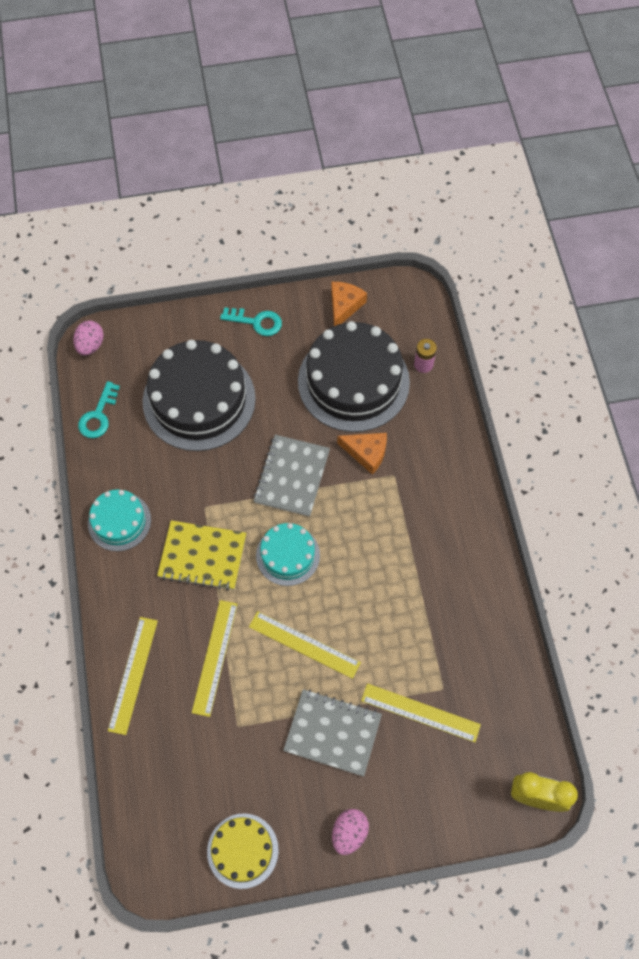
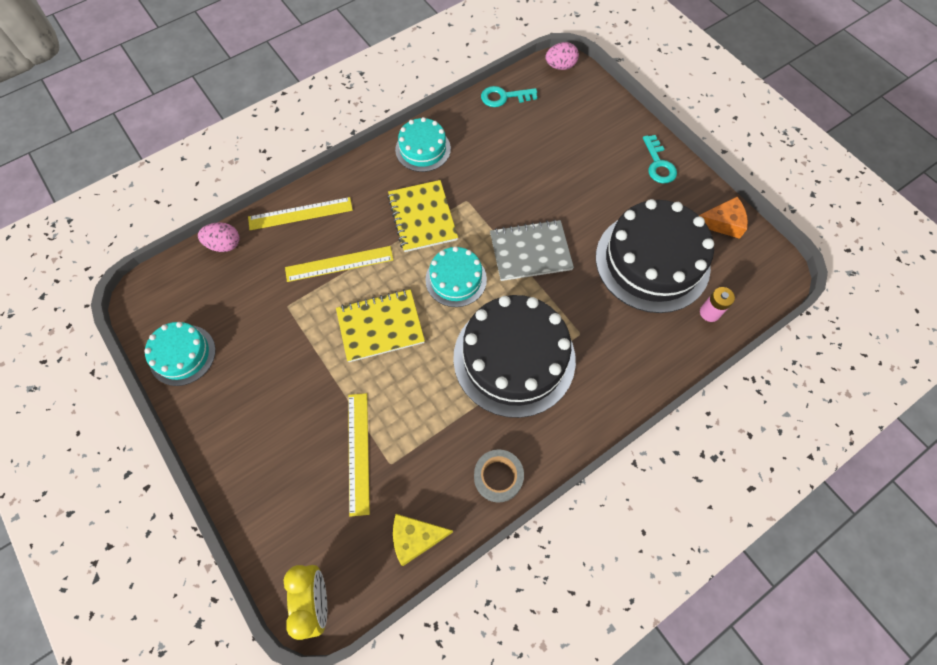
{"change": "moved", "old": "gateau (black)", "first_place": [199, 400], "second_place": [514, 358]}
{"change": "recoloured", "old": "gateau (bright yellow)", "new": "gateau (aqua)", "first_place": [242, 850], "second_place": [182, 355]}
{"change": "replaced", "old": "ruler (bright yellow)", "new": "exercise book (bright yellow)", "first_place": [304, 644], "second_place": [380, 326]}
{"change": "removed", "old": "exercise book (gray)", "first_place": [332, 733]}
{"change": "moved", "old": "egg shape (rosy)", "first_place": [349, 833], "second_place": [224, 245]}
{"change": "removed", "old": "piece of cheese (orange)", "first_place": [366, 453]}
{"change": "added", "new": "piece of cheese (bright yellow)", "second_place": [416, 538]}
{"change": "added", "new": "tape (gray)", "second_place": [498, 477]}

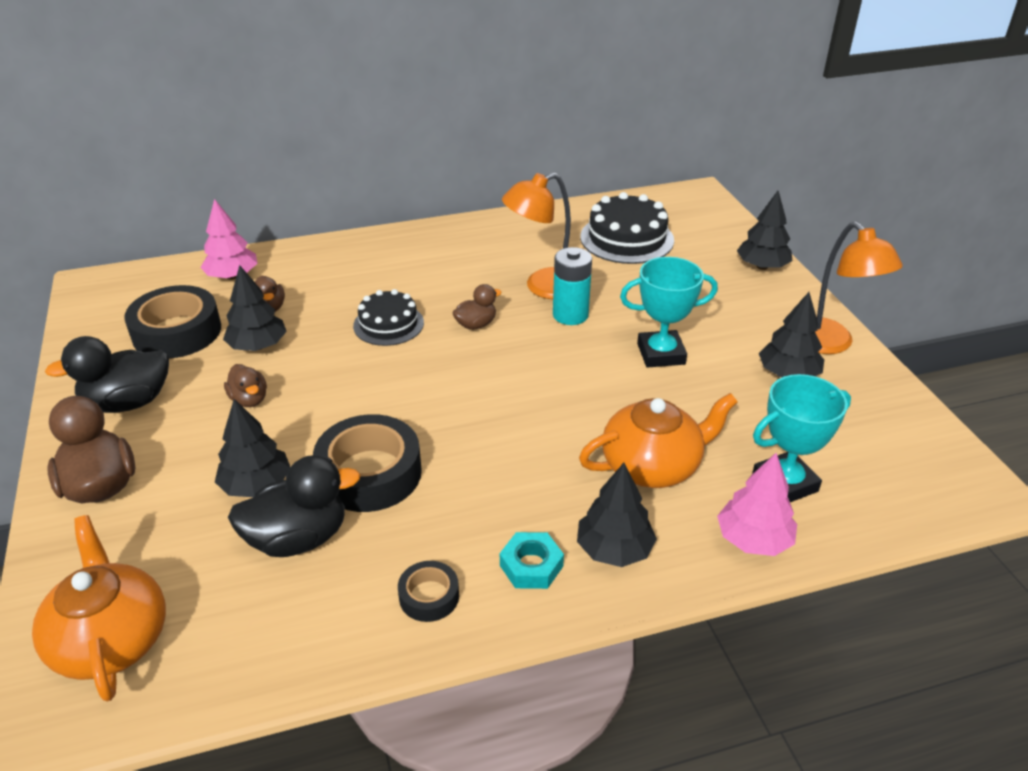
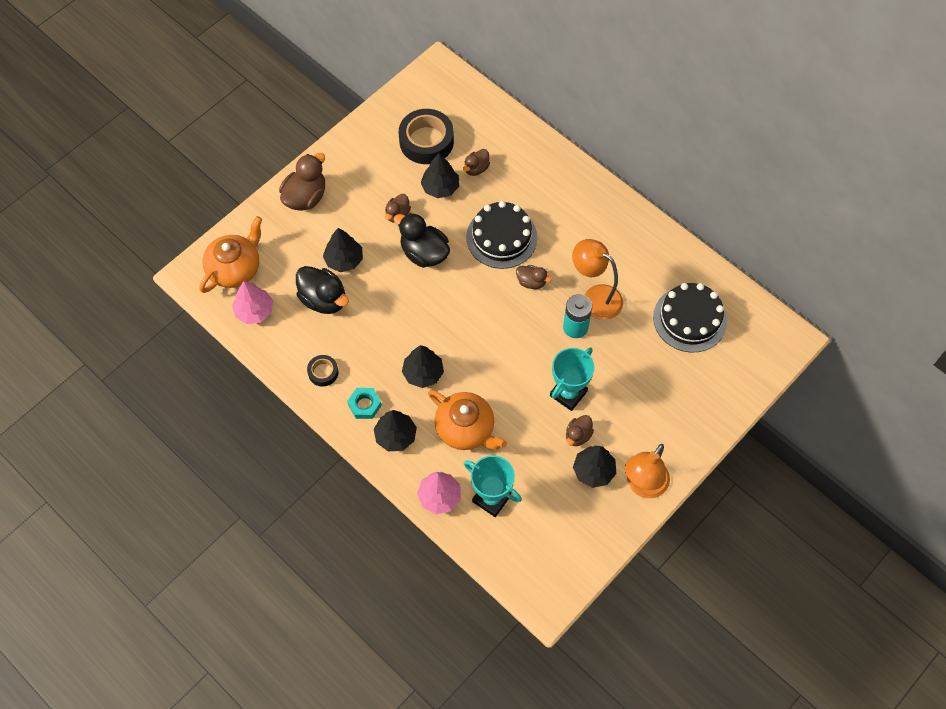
{"change": "moved", "old": "duck (black)", "first_place": [128, 403], "second_place": [424, 253]}
{"change": "moved", "old": "fir tree (rosy)", "first_place": [232, 276], "second_place": [254, 311]}
{"change": "removed", "old": "tape (black)", "first_place": [369, 473]}
{"change": "resized", "old": "gateau (black)", "first_place": [388, 324], "second_place": [501, 237], "factor": 1.52}
{"change": "turned", "old": "trophy (aqua)", "first_place": [661, 354], "second_place": [568, 393], "degrees": 75}
{"change": "moved", "old": "fir tree (black)", "first_place": [762, 266], "second_place": [423, 373]}
{"change": "added", "new": "duck (russet)", "second_place": [578, 435]}

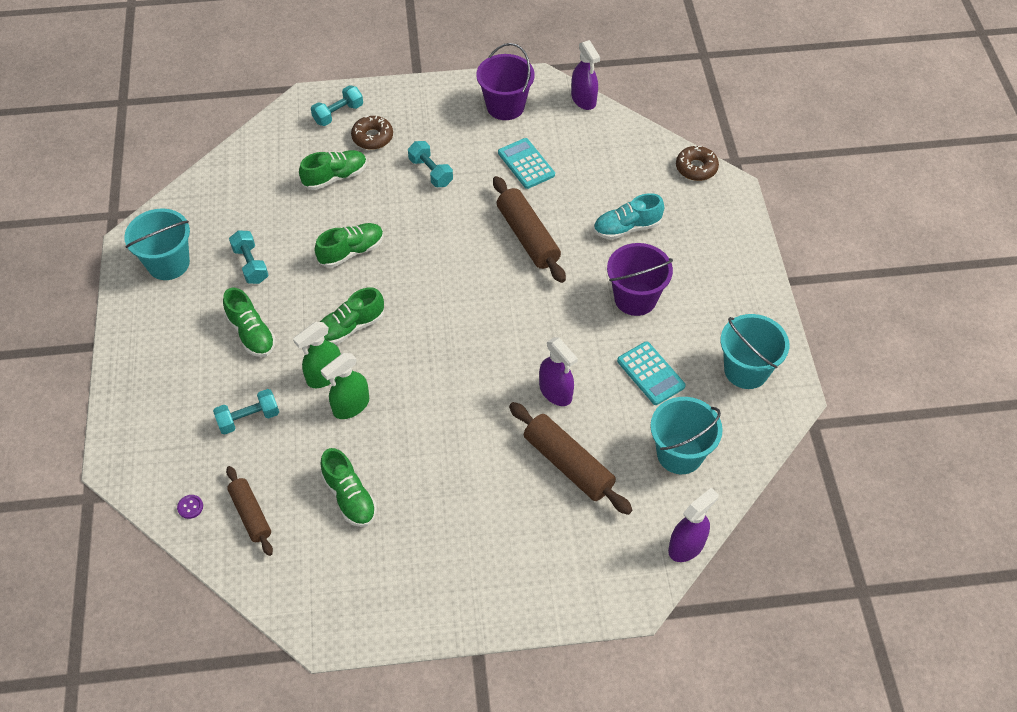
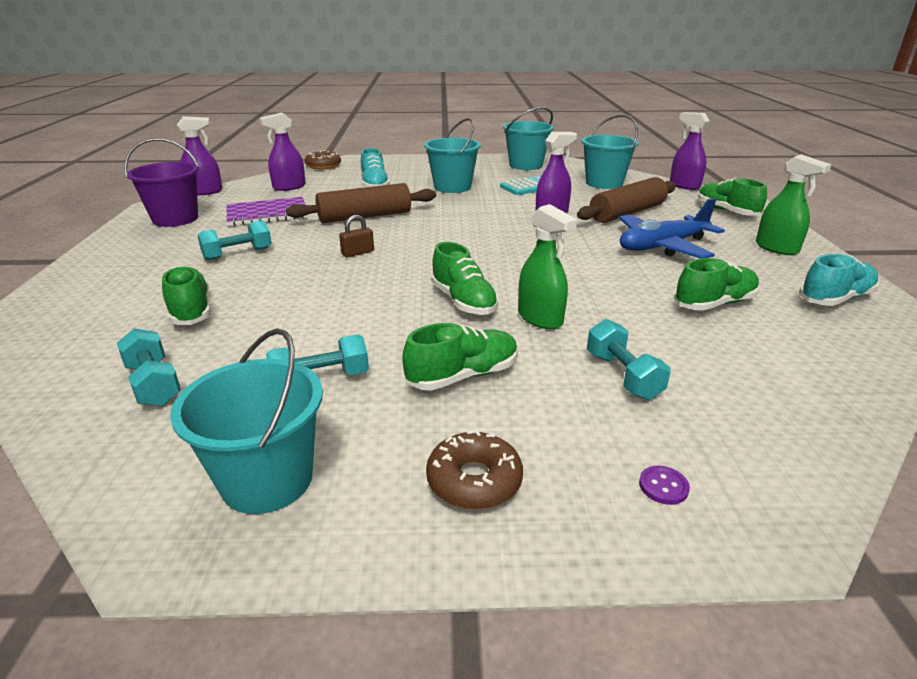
{"change": "moved", "old": "shirt button (violet)", "first_place": [190, 507], "second_place": [663, 486]}
{"change": "removed", "old": "pastry roller (russet)", "first_place": [251, 514]}
{"change": "moved", "old": "free weight (aqua)", "first_place": [338, 114], "second_place": [153, 384]}
{"change": "moved", "old": "sneaker (leaf-green)", "first_place": [351, 251], "second_place": [726, 211]}
{"change": "moved", "old": "sprayer (leaf-green)", "first_place": [351, 406], "second_place": [776, 248]}
{"change": "moved", "old": "glazed donut (russet)", "first_place": [372, 137], "second_place": [474, 480]}
{"change": "replaced", "old": "calculator (aqua)", "new": "exercise book (violet)", "first_place": [526, 164], "second_place": [267, 214]}
{"change": "recoloured", "old": "sand bucket (violet)", "new": "sand bucket (aqua)", "first_place": [635, 298], "second_place": [452, 187]}
{"change": "added", "new": "sprayer (violet)", "second_place": [289, 187]}
{"change": "added", "new": "lock (russet)", "second_place": [358, 253]}
{"change": "added", "new": "aeroplane (cobalt)", "second_place": [662, 246]}
{"change": "added", "new": "sneaker (aqua)", "second_place": [835, 299]}

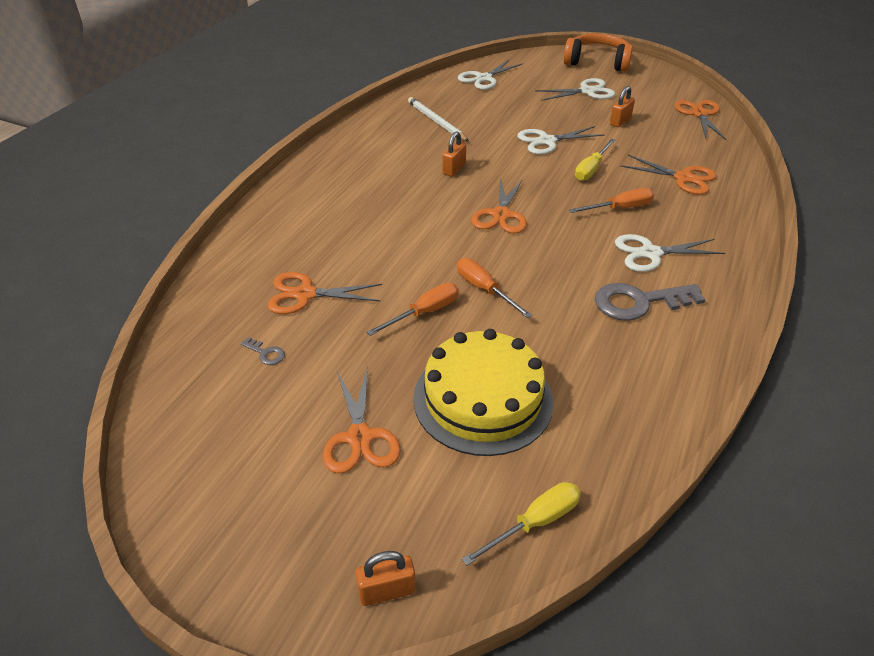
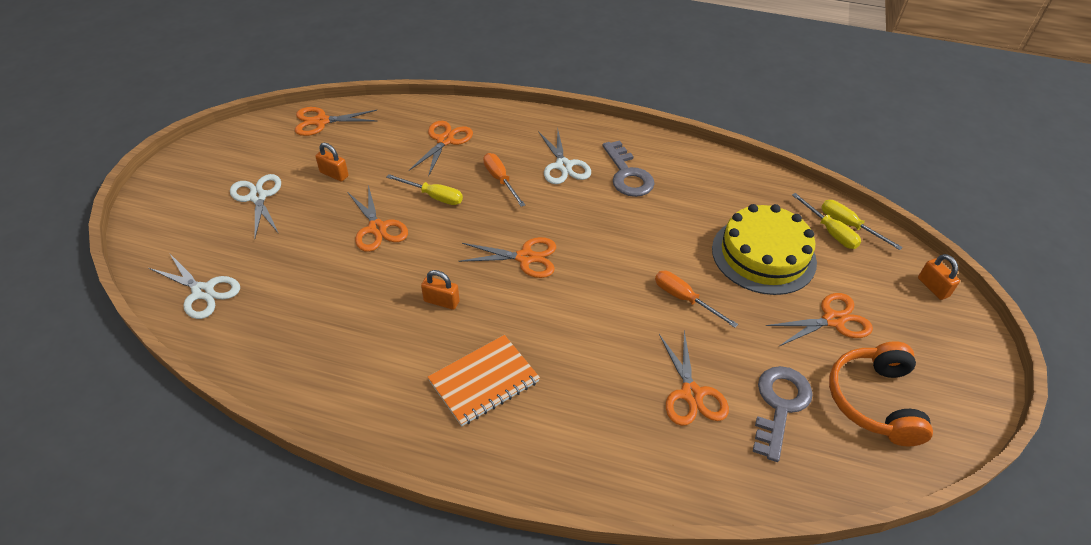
{"change": "resized", "old": "latchkey (gray)", "first_place": [266, 353], "second_place": [779, 405], "factor": 2.32}
{"change": "removed", "old": "pencil (snow-white)", "first_place": [436, 122]}
{"change": "removed", "old": "screwdriver (orange)", "first_place": [484, 289]}
{"change": "recoloured", "old": "scissors (snow-white)", "new": "scissors (orange)", "first_place": [547, 141], "second_place": [377, 228]}
{"change": "moved", "old": "over-ear headphones (orange)", "first_place": [597, 62], "second_place": [873, 400]}
{"change": "added", "new": "exercise book (orange)", "second_place": [484, 381]}
{"change": "added", "new": "screwdriver (bright yellow)", "second_place": [830, 231]}

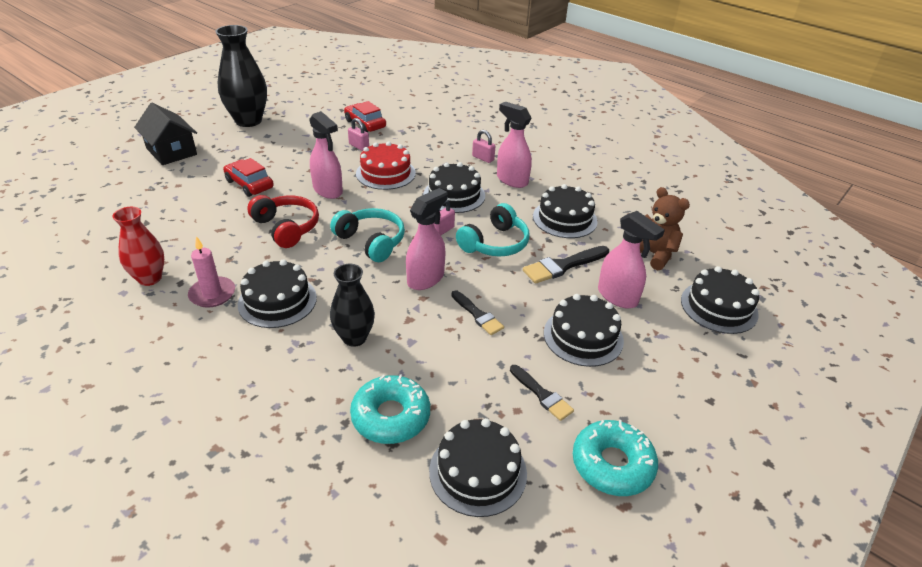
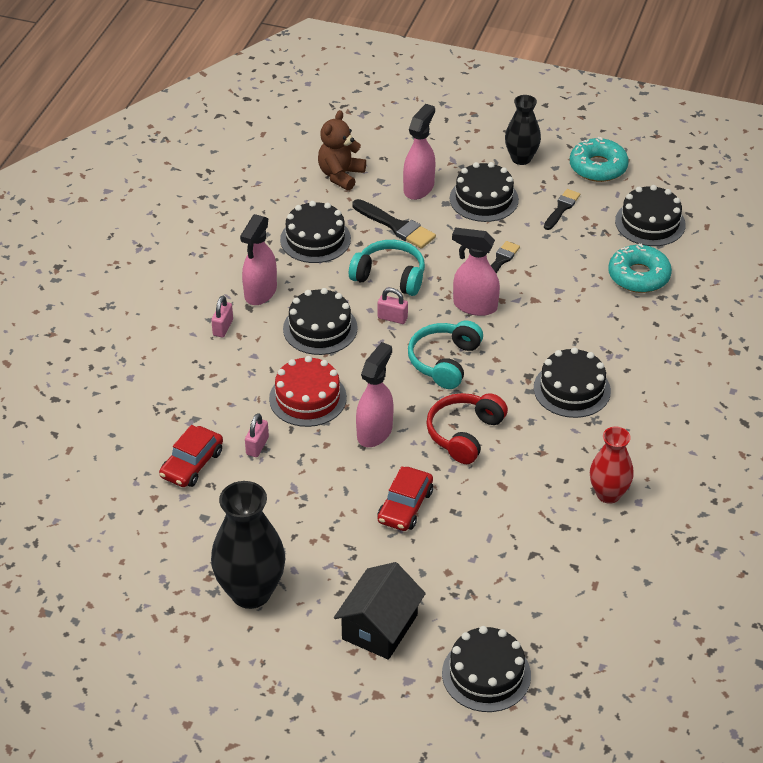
{"change": "removed", "old": "candle (rosy)", "first_place": [212, 294]}
{"change": "moved", "old": "flower vase (black)", "first_place": [354, 338], "second_place": [521, 158]}
{"change": "moved", "old": "gateau (black)", "first_place": [719, 307], "second_place": [486, 674]}

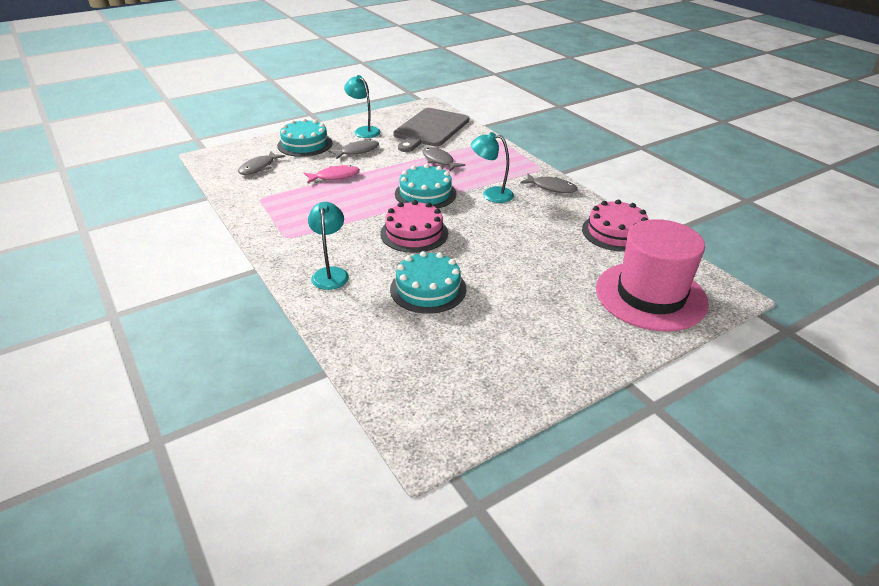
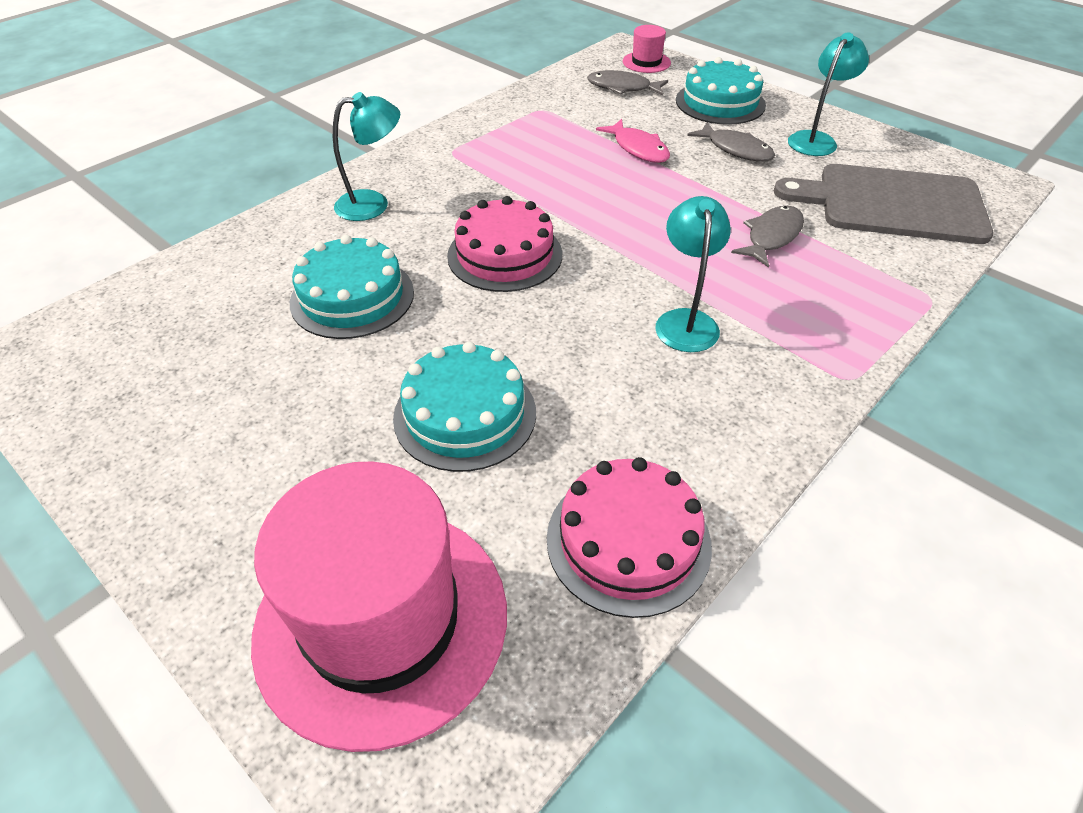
{"change": "moved", "old": "gateau (aqua)", "first_place": [425, 194], "second_place": [465, 414]}
{"change": "removed", "old": "fish (gray)", "first_place": [551, 187]}
{"change": "added", "new": "top hat (rosy)", "second_place": [646, 62]}

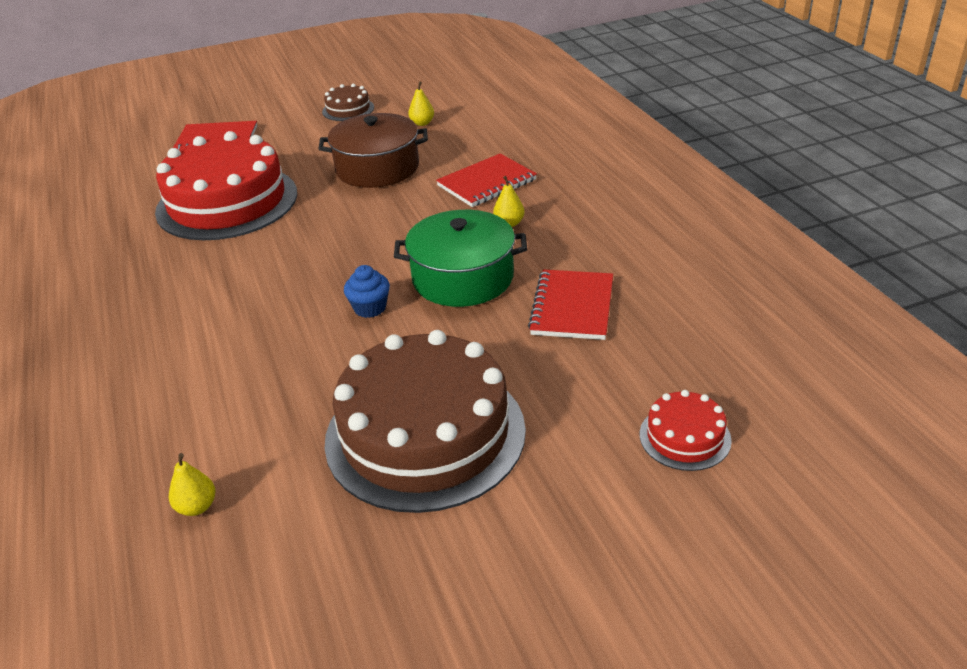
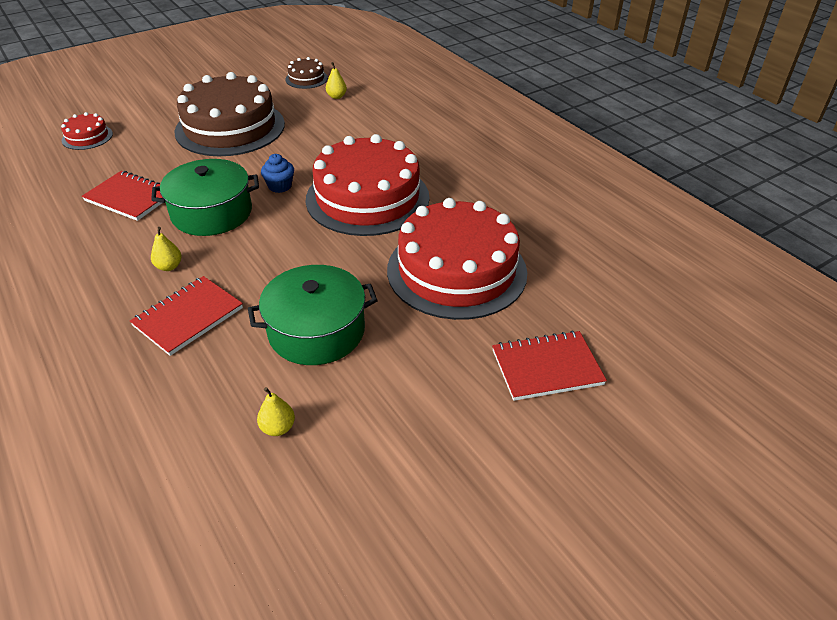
{"change": "recoloured", "old": "stockpot (russet)", "new": "stockpot (leaf-green)", "first_place": [377, 168], "second_place": [316, 331]}
{"change": "moved", "old": "gateau (russet)", "first_place": [348, 109], "second_place": [306, 79]}
{"change": "turned", "old": "exercise book (scarlet)", "first_place": [572, 307], "second_place": [130, 198], "degrees": -60}
{"change": "added", "new": "gateau (scarlet)", "second_place": [367, 198]}

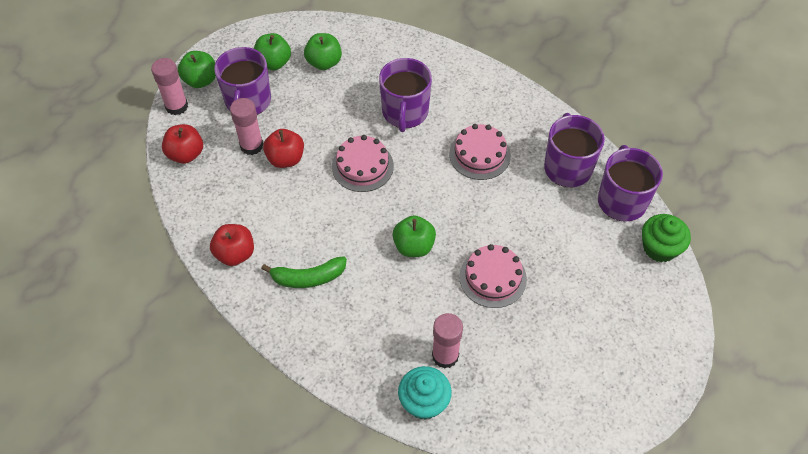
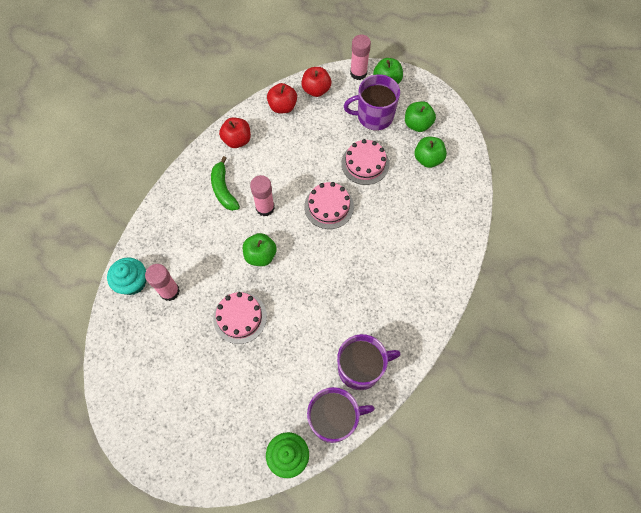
{"change": "moved", "old": "glue (rosy)", "first_place": [251, 146], "second_place": [265, 208]}
{"change": "moved", "old": "apple (scarlet)", "first_place": [286, 159], "second_place": [282, 106]}
{"change": "removed", "old": "tea mug (violet)", "first_place": [405, 112]}
{"change": "moved", "old": "gateau (rosy)", "first_place": [479, 154], "second_place": [365, 163]}

